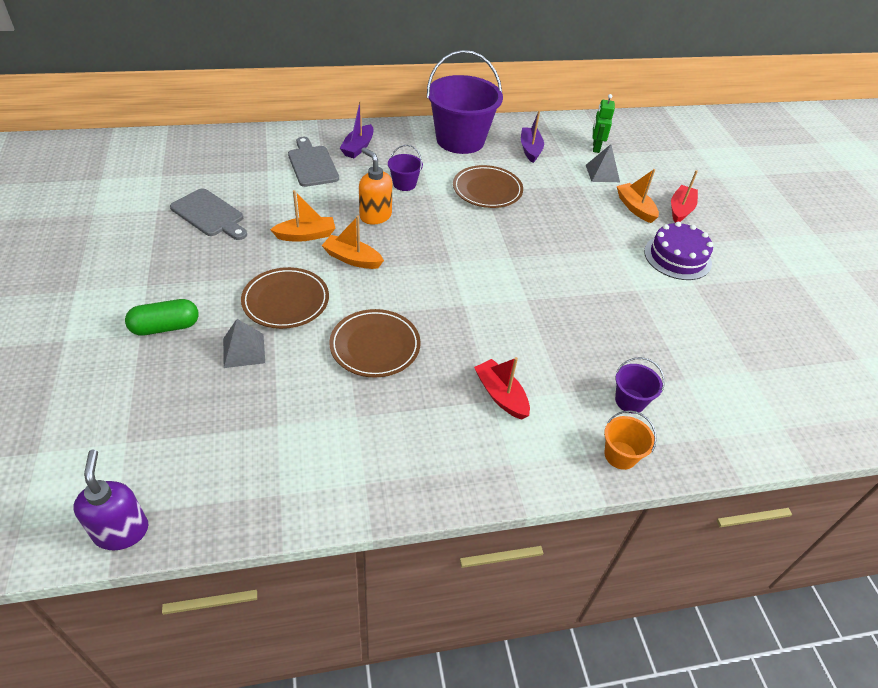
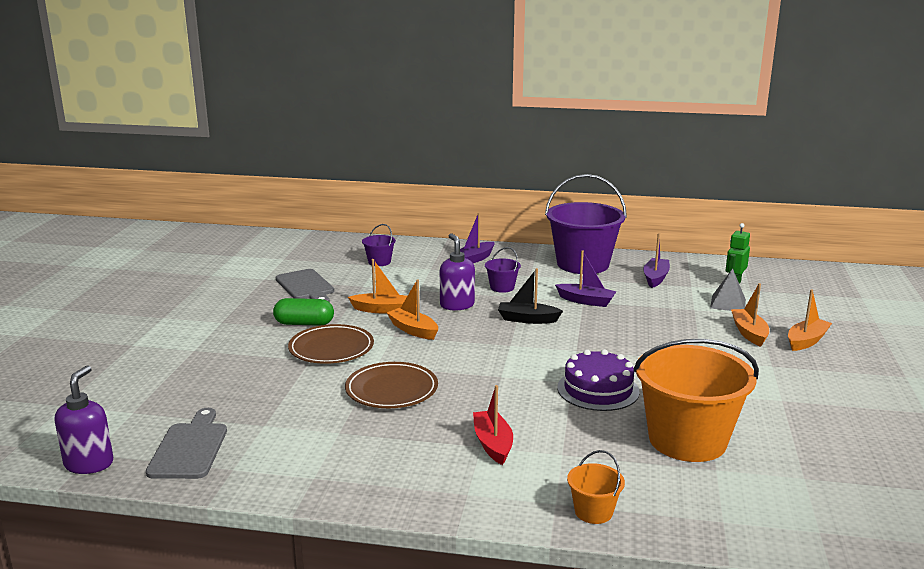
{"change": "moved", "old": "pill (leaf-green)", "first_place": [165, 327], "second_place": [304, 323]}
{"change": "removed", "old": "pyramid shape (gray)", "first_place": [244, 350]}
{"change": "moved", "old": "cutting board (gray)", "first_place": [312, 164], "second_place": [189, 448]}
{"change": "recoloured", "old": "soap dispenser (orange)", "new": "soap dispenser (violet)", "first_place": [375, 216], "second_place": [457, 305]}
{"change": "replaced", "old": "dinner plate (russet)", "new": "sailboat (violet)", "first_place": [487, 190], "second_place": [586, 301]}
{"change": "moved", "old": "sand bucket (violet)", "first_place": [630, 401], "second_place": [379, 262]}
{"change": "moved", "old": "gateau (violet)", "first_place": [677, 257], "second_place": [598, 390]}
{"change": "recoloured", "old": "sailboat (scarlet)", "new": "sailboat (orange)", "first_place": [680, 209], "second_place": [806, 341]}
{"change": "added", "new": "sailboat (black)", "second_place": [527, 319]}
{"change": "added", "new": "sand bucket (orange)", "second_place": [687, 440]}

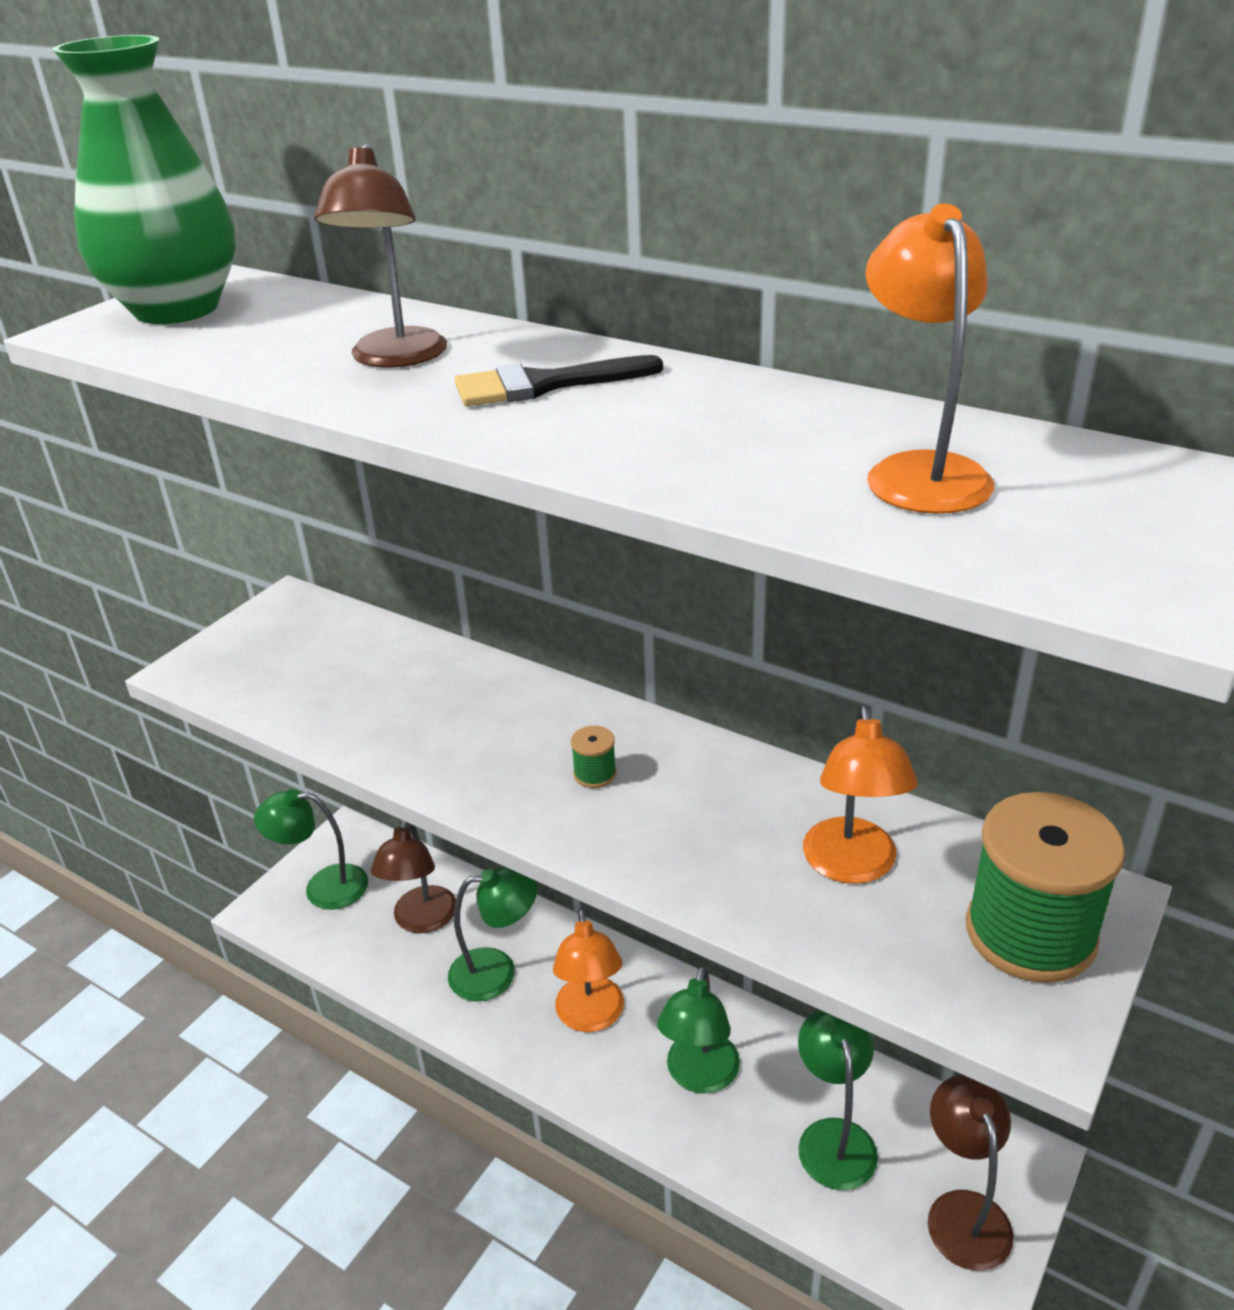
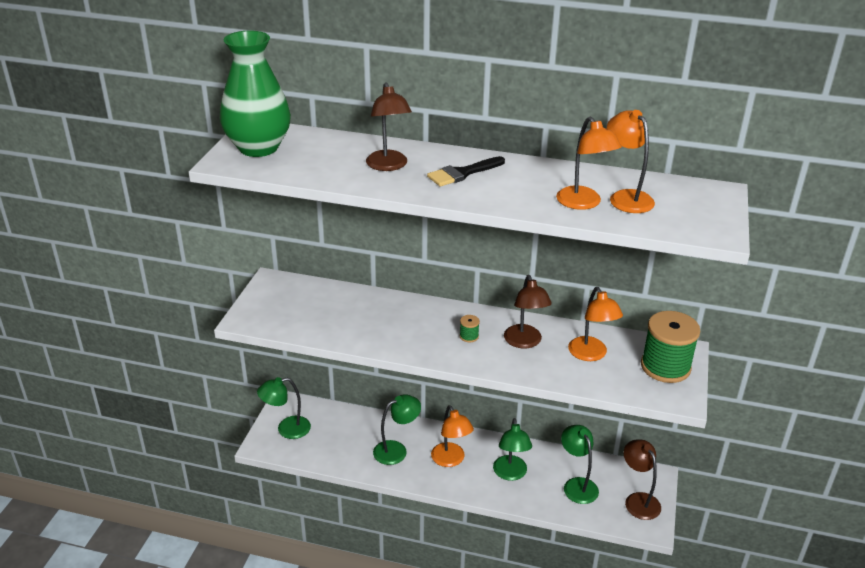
{"change": "moved", "old": "reading lamp (russet)", "first_place": [422, 921], "second_place": [524, 342]}
{"change": "added", "new": "reading lamp (orange)", "second_place": [583, 203]}

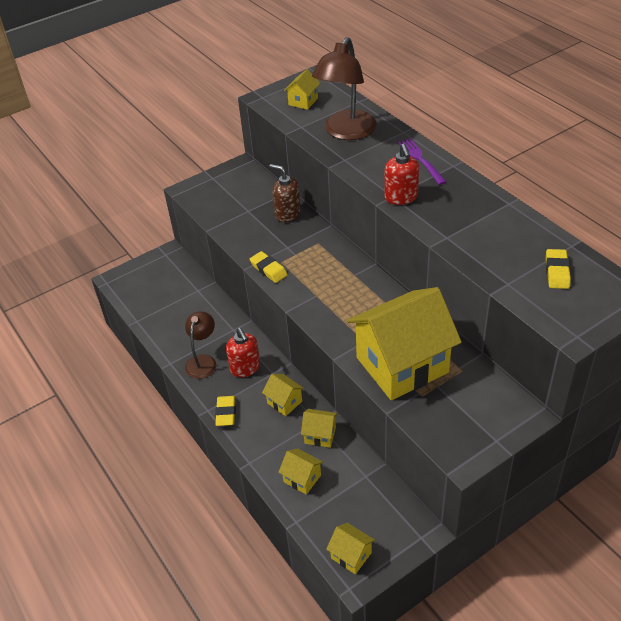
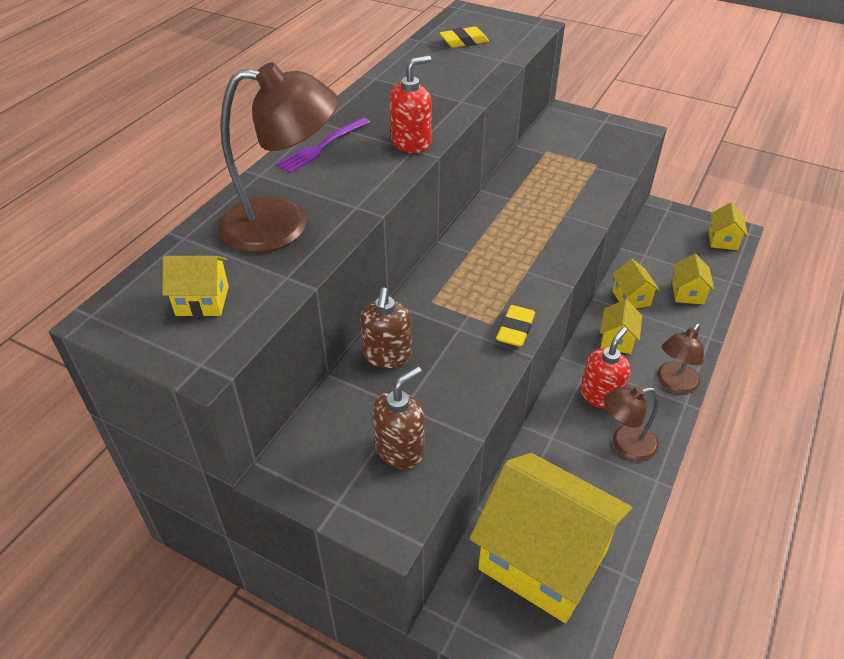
{"change": "replaced", "old": "eraser (bright yellow)", "new": "reading lamp (russet)", "first_place": [226, 413], "second_place": [674, 384]}
{"change": "moved", "old": "cottage (bright yellow)", "first_place": [402, 365], "second_place": [543, 559]}
{"change": "added", "new": "soap dispenser (russet)", "second_place": [400, 449]}

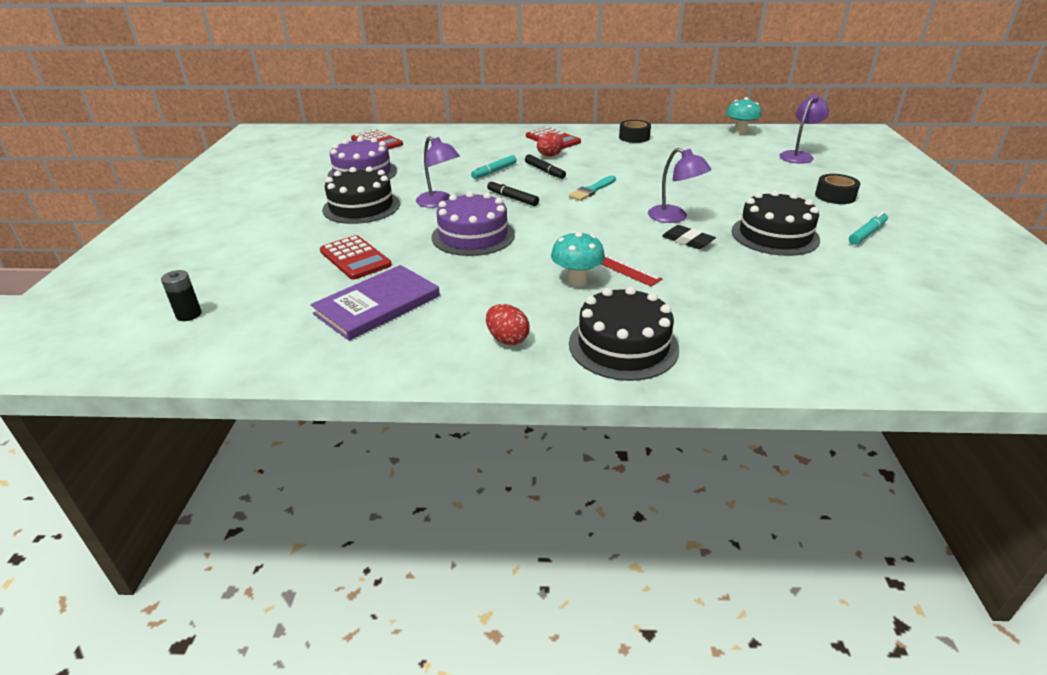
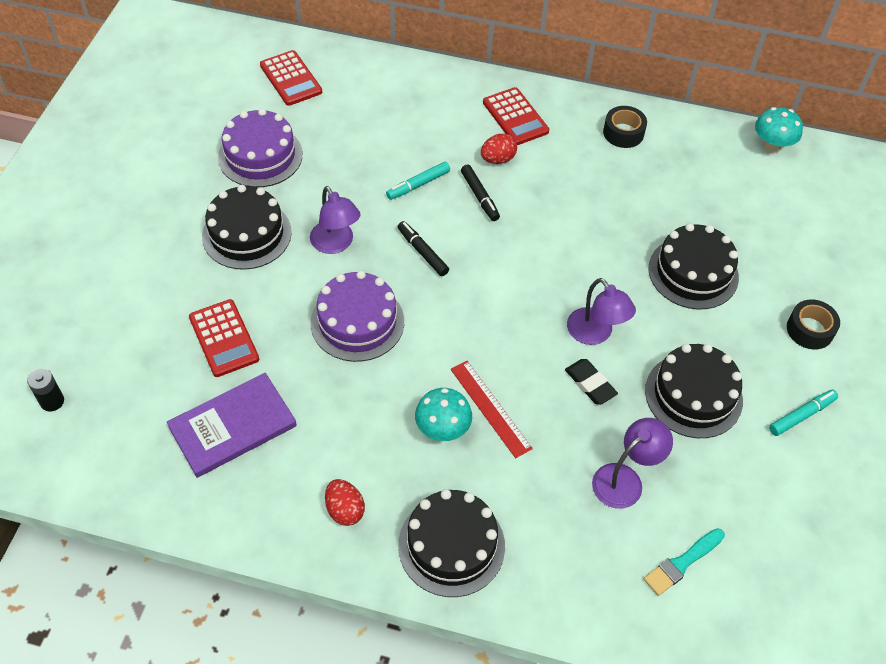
{"change": "moved", "old": "paint brush (aqua)", "first_place": [592, 190], "second_place": [682, 563]}
{"change": "moved", "old": "reading lamp (violet)", "first_place": [798, 155], "second_place": [625, 479]}
{"change": "added", "new": "gateau (black)", "second_place": [693, 272]}

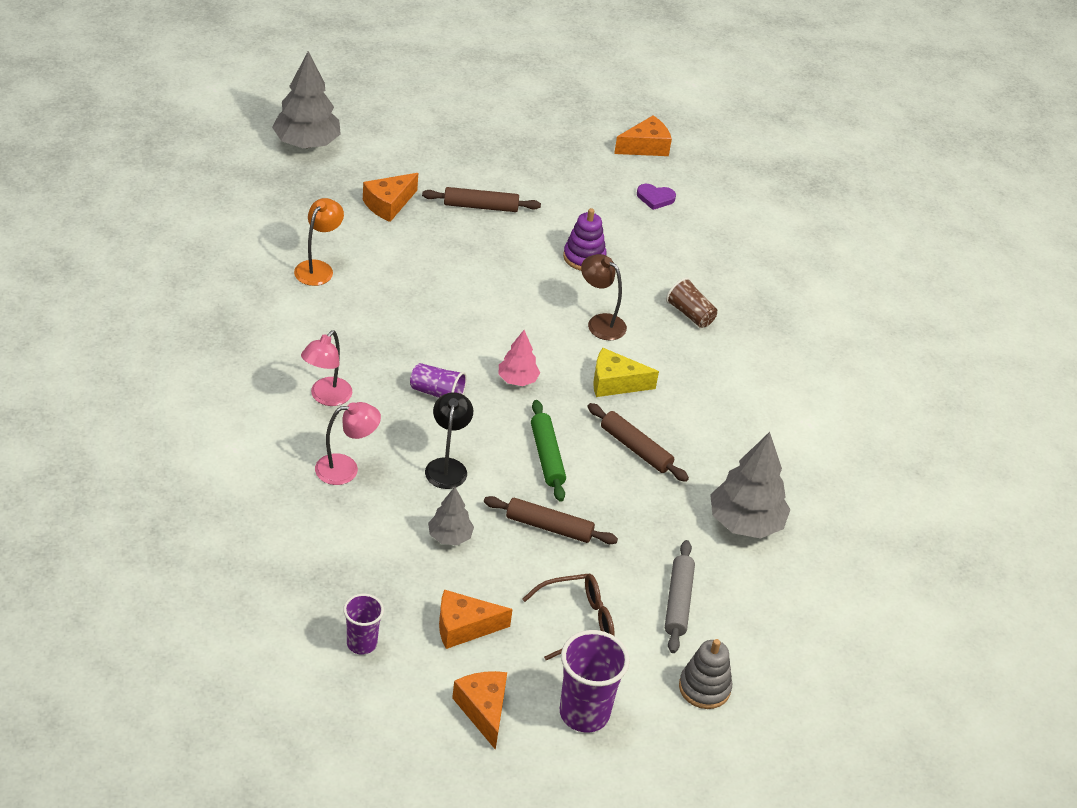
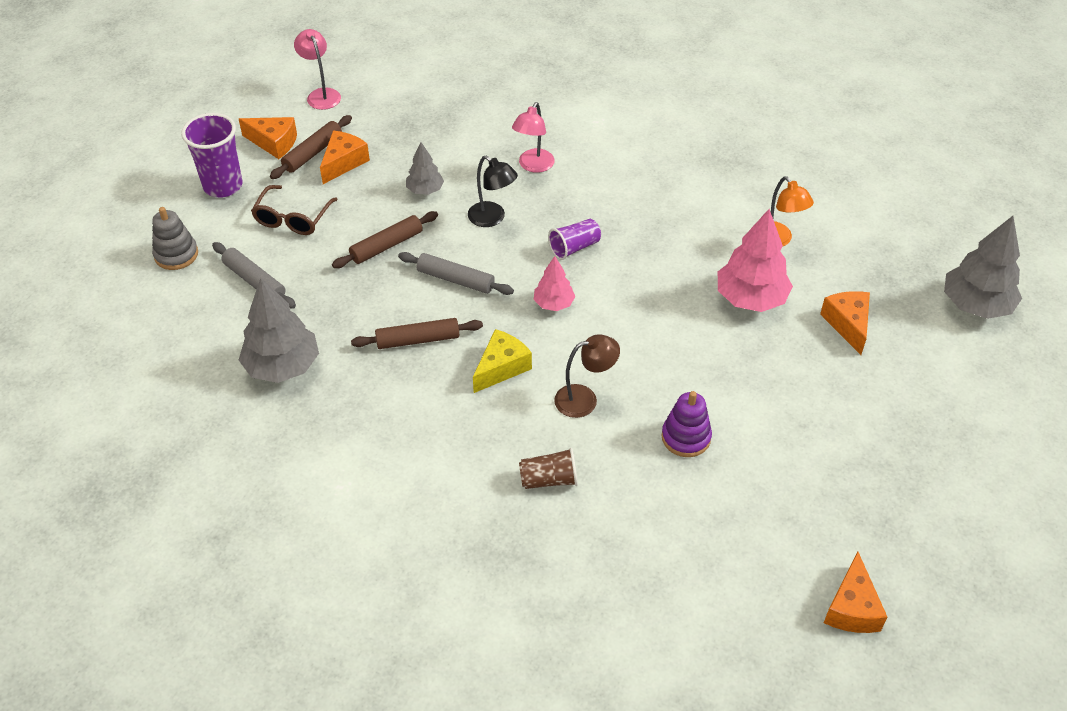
{"change": "moved", "old": "reading lamp (rosy)", "first_place": [326, 397], "second_place": [321, 94]}
{"change": "removed", "old": "cup (violet)", "first_place": [361, 643]}
{"change": "moved", "old": "pastry roller (russet)", "first_place": [480, 206], "second_place": [312, 153]}
{"change": "recoloured", "old": "pastry roller (leaf-green)", "new": "pastry roller (gray)", "first_place": [547, 456], "second_place": [455, 280]}
{"change": "removed", "old": "heart (violet)", "first_place": [655, 198]}
{"change": "added", "new": "fir tree (rosy)", "second_place": [751, 298]}

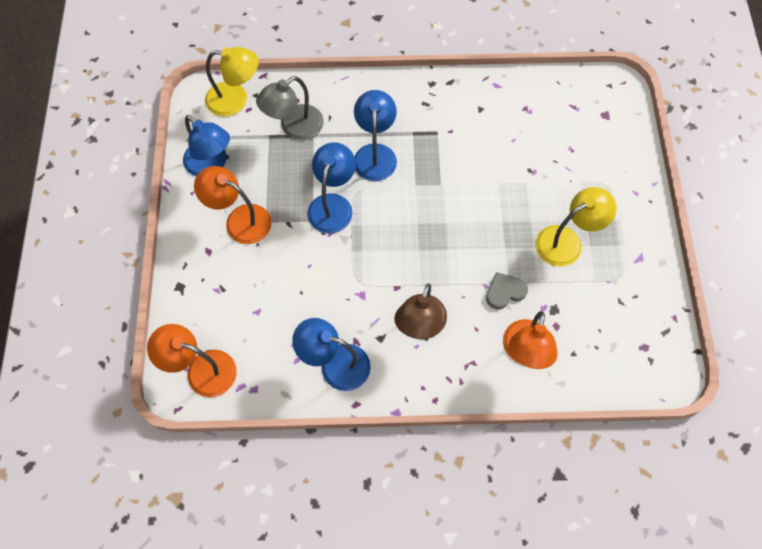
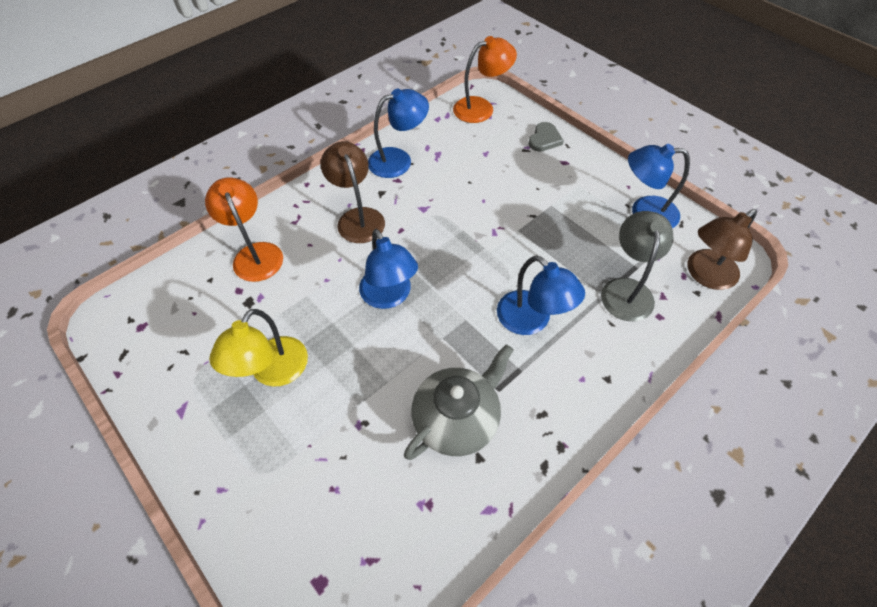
{"change": "removed", "old": "reading lamp (orange)", "first_place": [240, 220]}
{"change": "recoloured", "old": "reading lamp (bright yellow)", "new": "reading lamp (russet)", "first_place": [236, 100], "second_place": [705, 275]}
{"change": "moved", "old": "reading lamp (cobalt)", "first_place": [332, 204], "second_place": [389, 296]}
{"change": "moved", "old": "heart (gray)", "first_place": [505, 291], "second_place": [544, 139]}
{"change": "added", "new": "teapot (gray)", "second_place": [457, 419]}

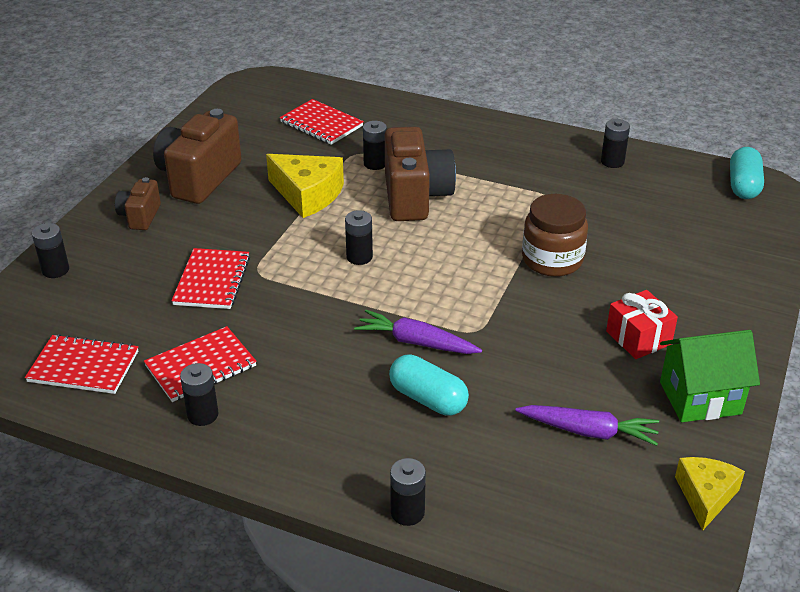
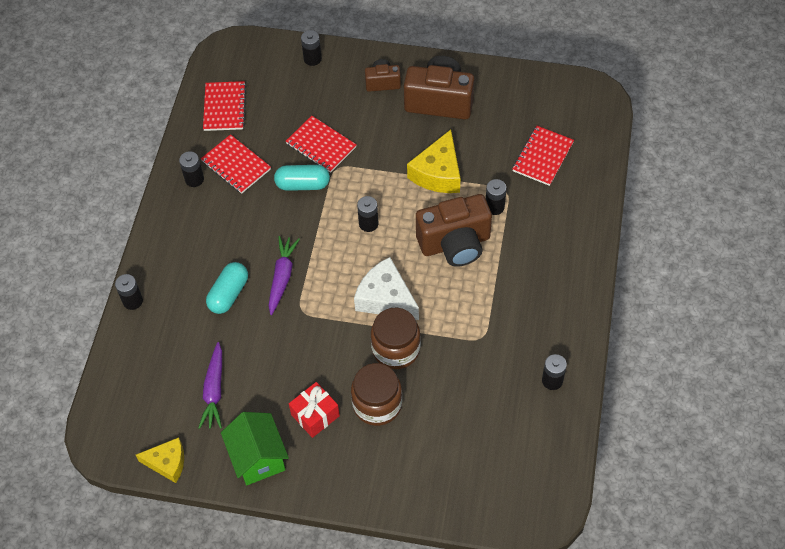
{"change": "turned", "old": "exercise book (scarlet)", "first_place": [212, 281], "second_place": [321, 145], "degrees": 45}
{"change": "moved", "old": "pill (aqua)", "first_place": [743, 185], "second_place": [303, 184]}
{"change": "added", "new": "jam jar (russet)", "second_place": [377, 404]}
{"change": "added", "new": "piece of cheese (snow-white)", "second_place": [385, 298]}

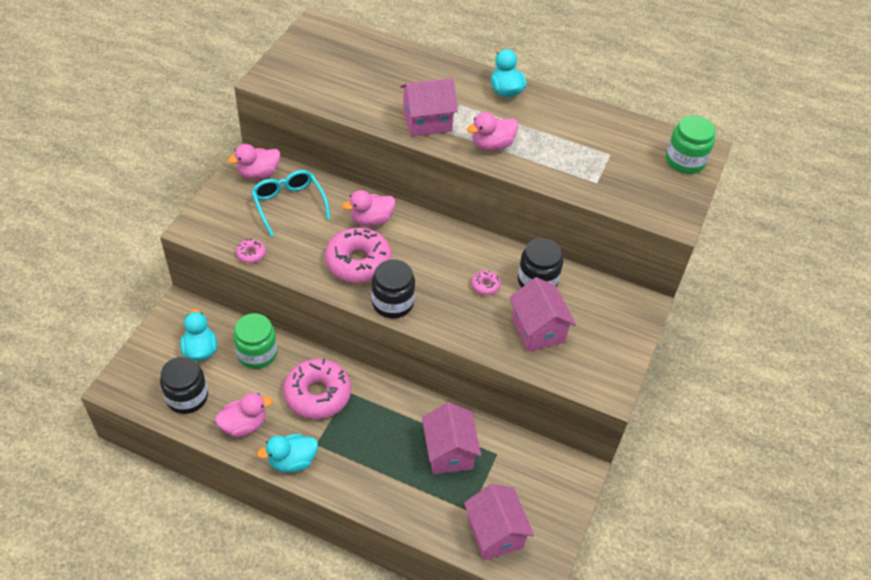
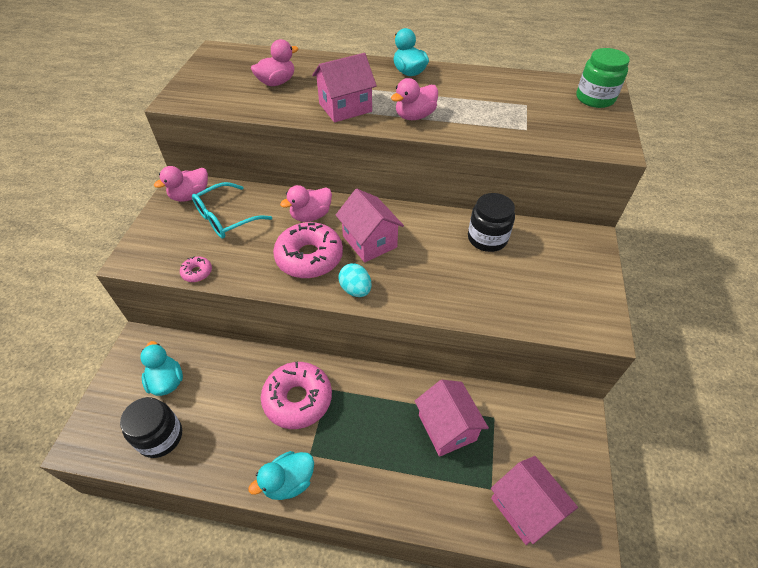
{"change": "moved", "old": "duck (rosy)", "first_place": [244, 425], "second_place": [277, 82]}
{"change": "removed", "old": "jam jar (leaf-green)", "first_place": [257, 353]}
{"change": "turned", "old": "spectacles (aqua)", "first_place": [289, 205], "second_place": [226, 218], "degrees": -90}
{"change": "replaced", "old": "jam jar (black)", "new": "egg shape (aqua)", "first_place": [392, 303], "second_place": [355, 290]}
{"change": "removed", "old": "glazed donut (rosy)", "first_place": [485, 286]}
{"change": "moved", "old": "cottage (rosy)", "first_place": [538, 329], "second_place": [369, 241]}

